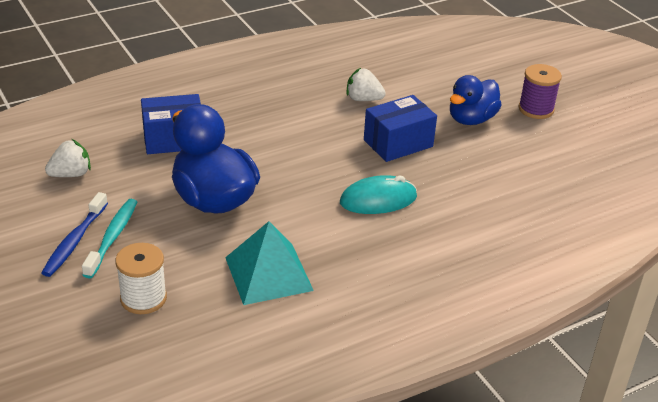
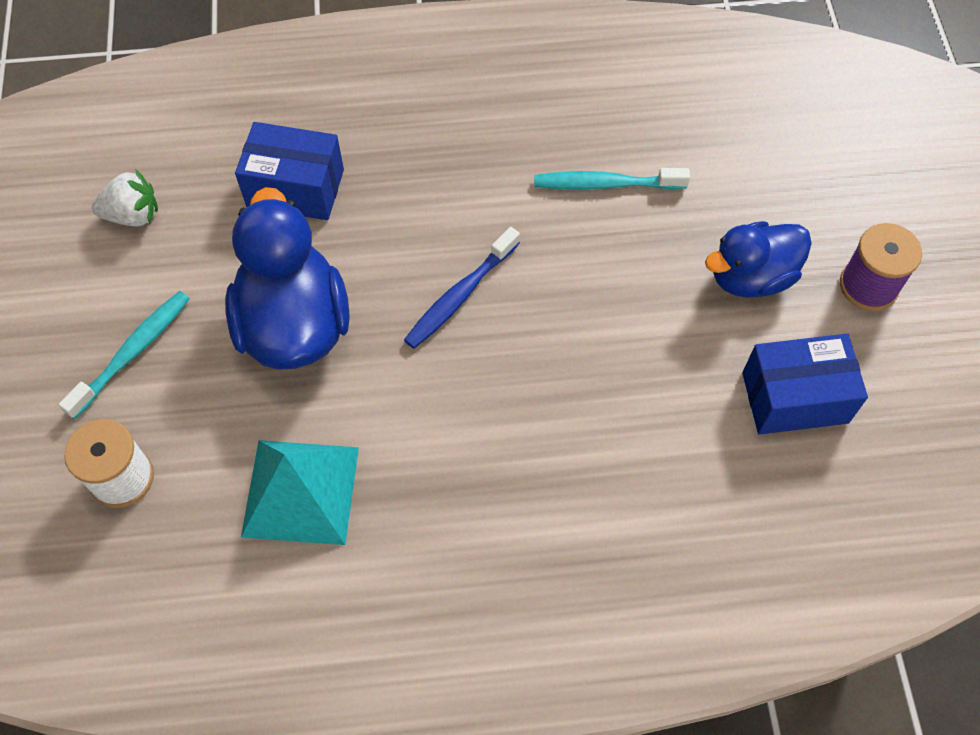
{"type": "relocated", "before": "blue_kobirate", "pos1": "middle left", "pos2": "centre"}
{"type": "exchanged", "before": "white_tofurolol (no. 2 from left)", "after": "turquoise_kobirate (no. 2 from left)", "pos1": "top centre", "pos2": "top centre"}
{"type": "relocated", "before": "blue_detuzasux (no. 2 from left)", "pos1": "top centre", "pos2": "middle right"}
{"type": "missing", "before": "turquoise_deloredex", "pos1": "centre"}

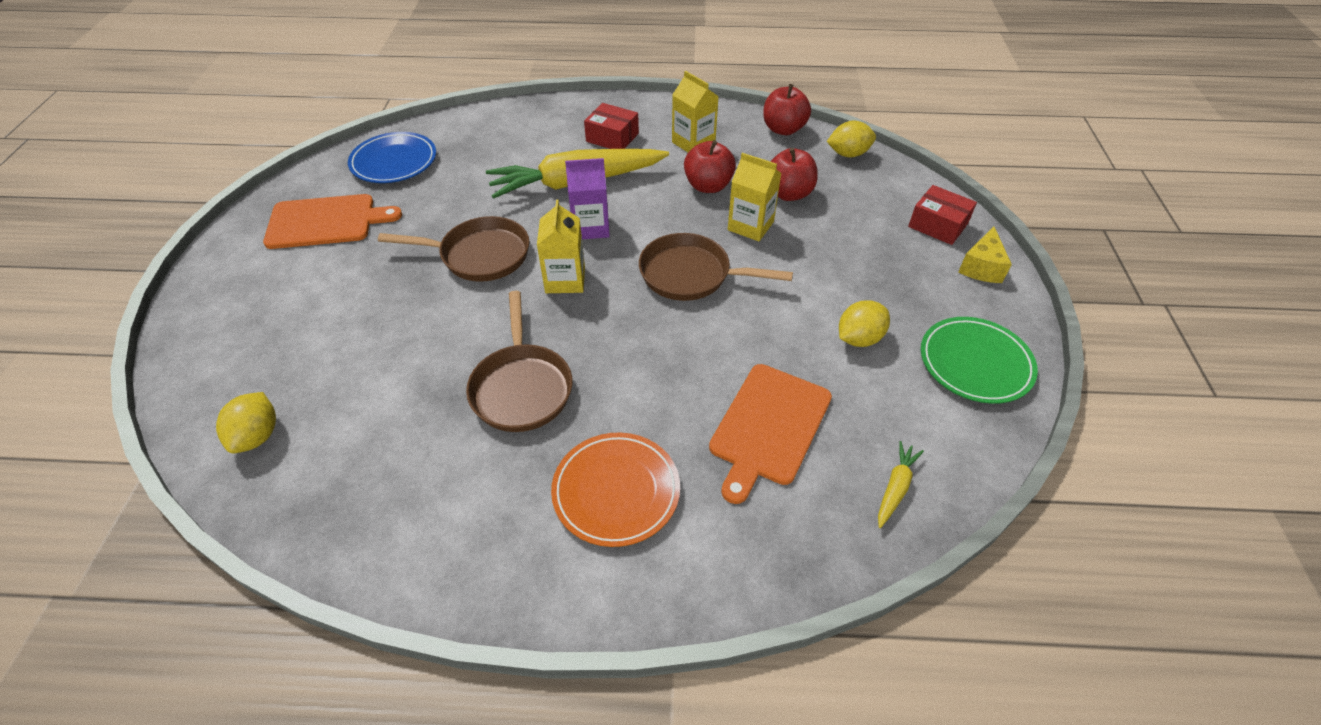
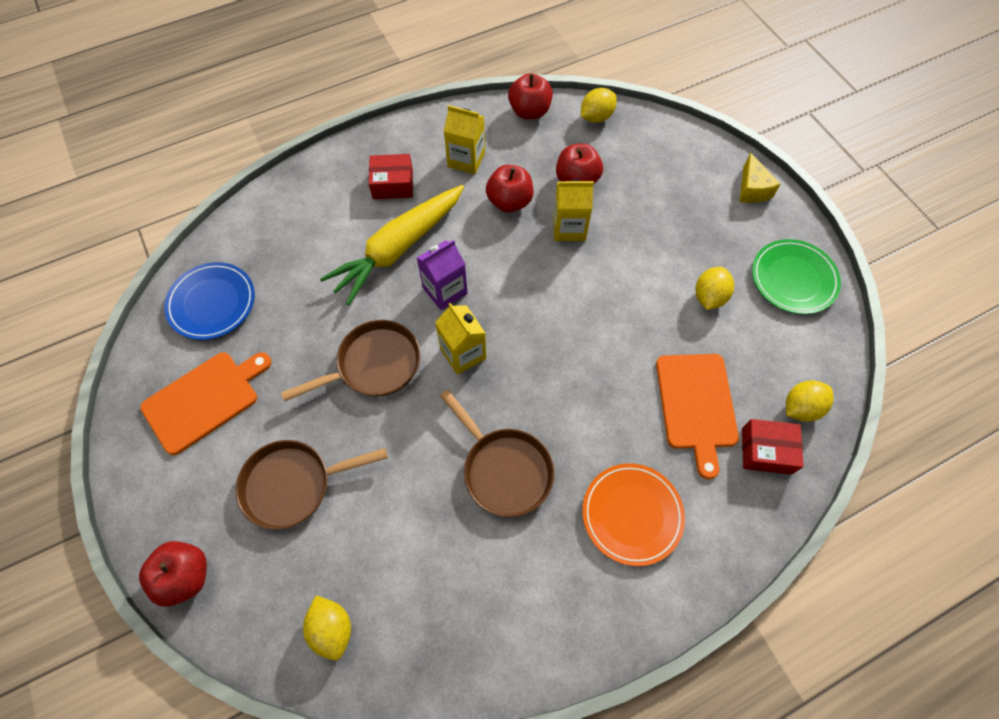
{"type": "appeared", "after": "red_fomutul (no. 1 from left)", "pos2": "bottom left"}
{"type": "relocated", "before": "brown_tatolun (no. 3 from left in the first image)", "after": "brown_tatolun (no. 1 from left)", "pos1": "centre", "pos2": "bottom left"}
{"type": "relocated", "before": "red_detuzasux (no. 2 from left)", "pos1": "top right", "pos2": "middle right"}
{"type": "exchanged", "before": "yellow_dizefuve (no. 2 from left)", "after": "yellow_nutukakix (no. 4 from left)", "pos1": "bottom right", "pos2": "middle right"}

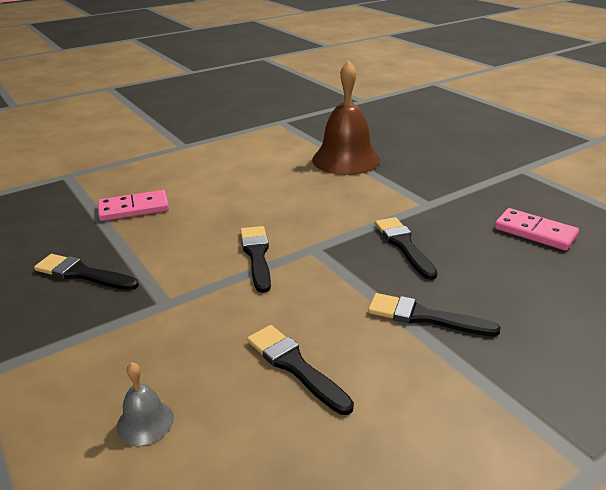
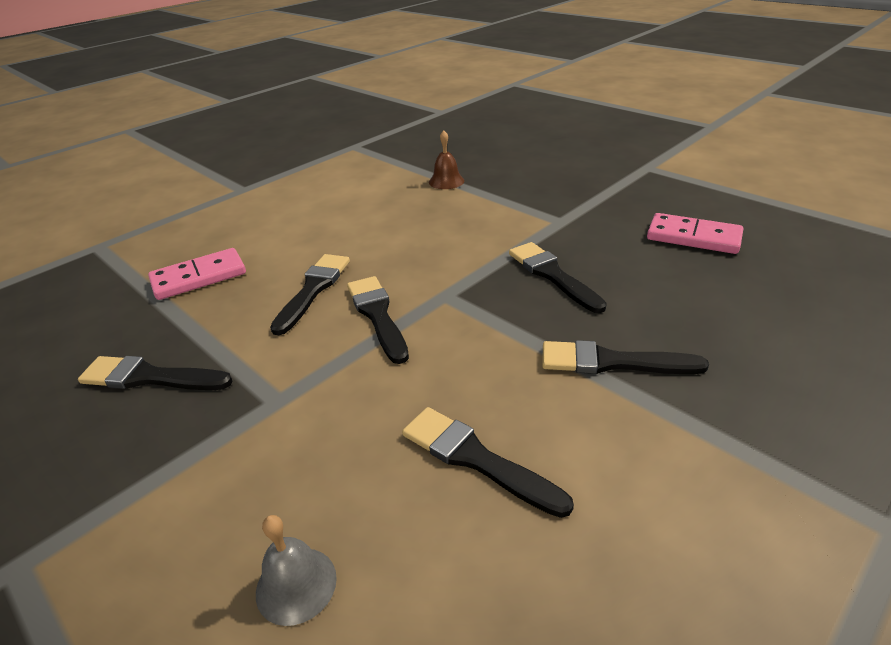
{"type": "appeared", "after": "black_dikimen (no. 2 from left)", "pos2": "centre"}
{"type": "size", "before": "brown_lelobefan", "pos1": "top centre", "pos2": "top centre", "scale": 0.44}

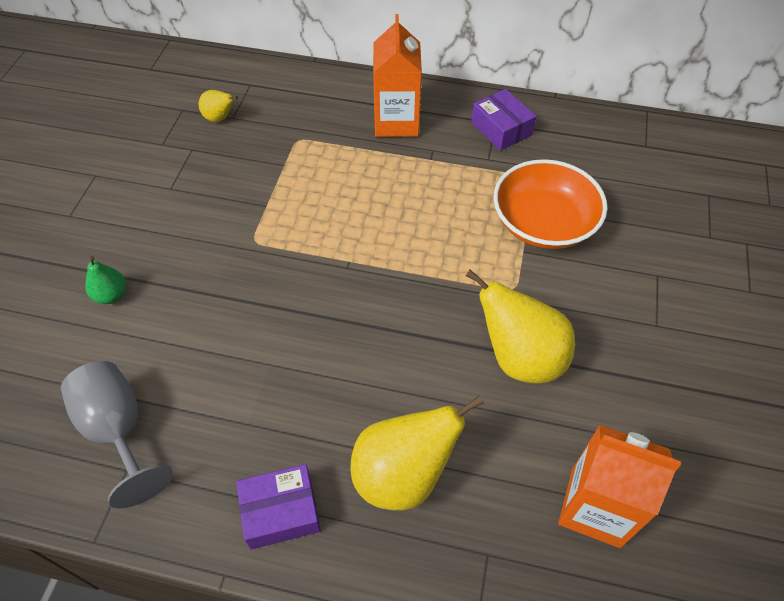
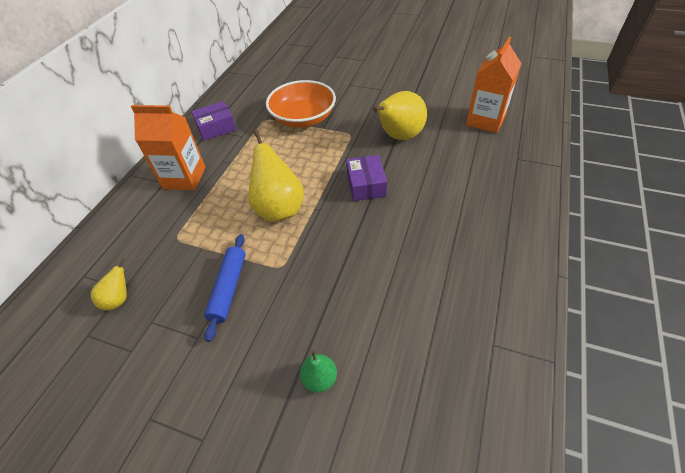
{"type": "appeared", "after": "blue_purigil", "pos2": "middle left"}
{"type": "relocated", "before": "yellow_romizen (no. 2 from left)", "pos1": "bottom centre", "pos2": "centre"}
{"type": "relocated", "before": "purple_detuzasux (no. 1 from left in the first image)", "after": "purple_detuzasux (no. 2 from left)", "pos1": "bottom centre", "pos2": "centre"}
{"type": "missing", "before": "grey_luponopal", "pos1": "bottom left"}

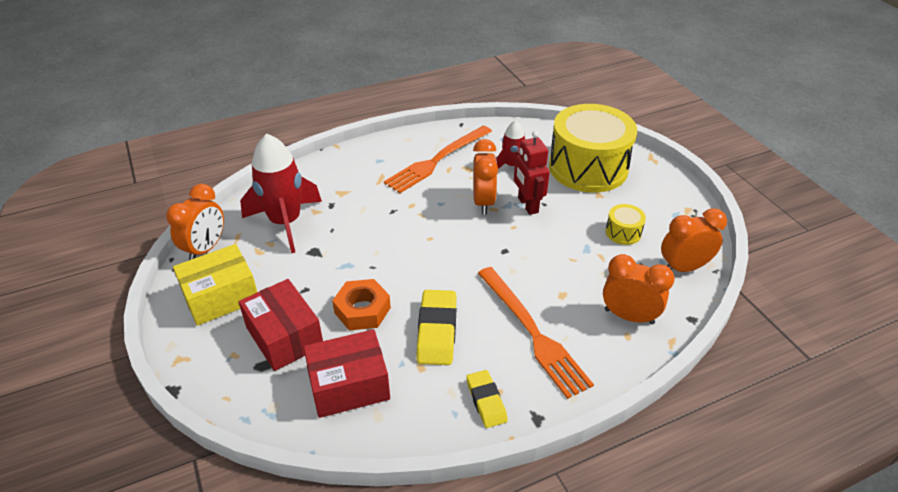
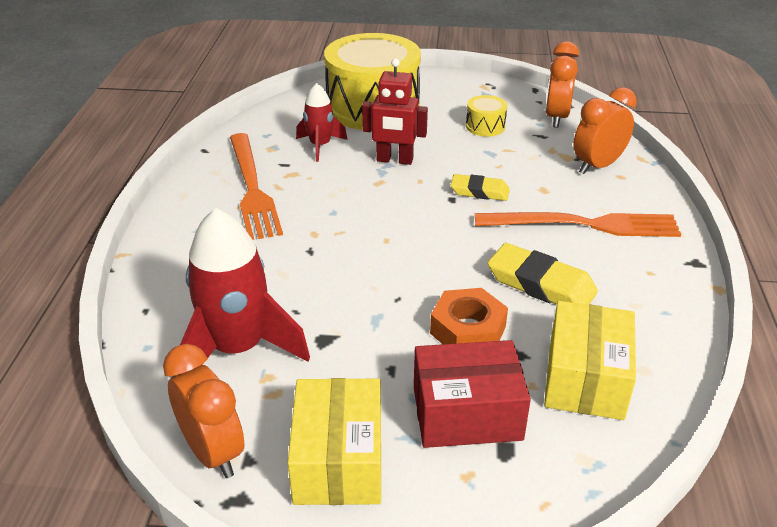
{"type": "relocated", "before": "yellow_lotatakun (no. 2 from left in the first image)", "after": "yellow_lotatakun (no. 1 from left)", "pos1": "bottom centre", "pos2": "centre"}
{"type": "colour", "before": "red_detuzasux (no. 2 from left)", "after": "yellow_detuzasux (no. 2 from left)", "pos1": "bottom centre", "pos2": "bottom right"}
{"type": "missing", "before": "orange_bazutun (no. 2 from left)", "pos1": "centre"}

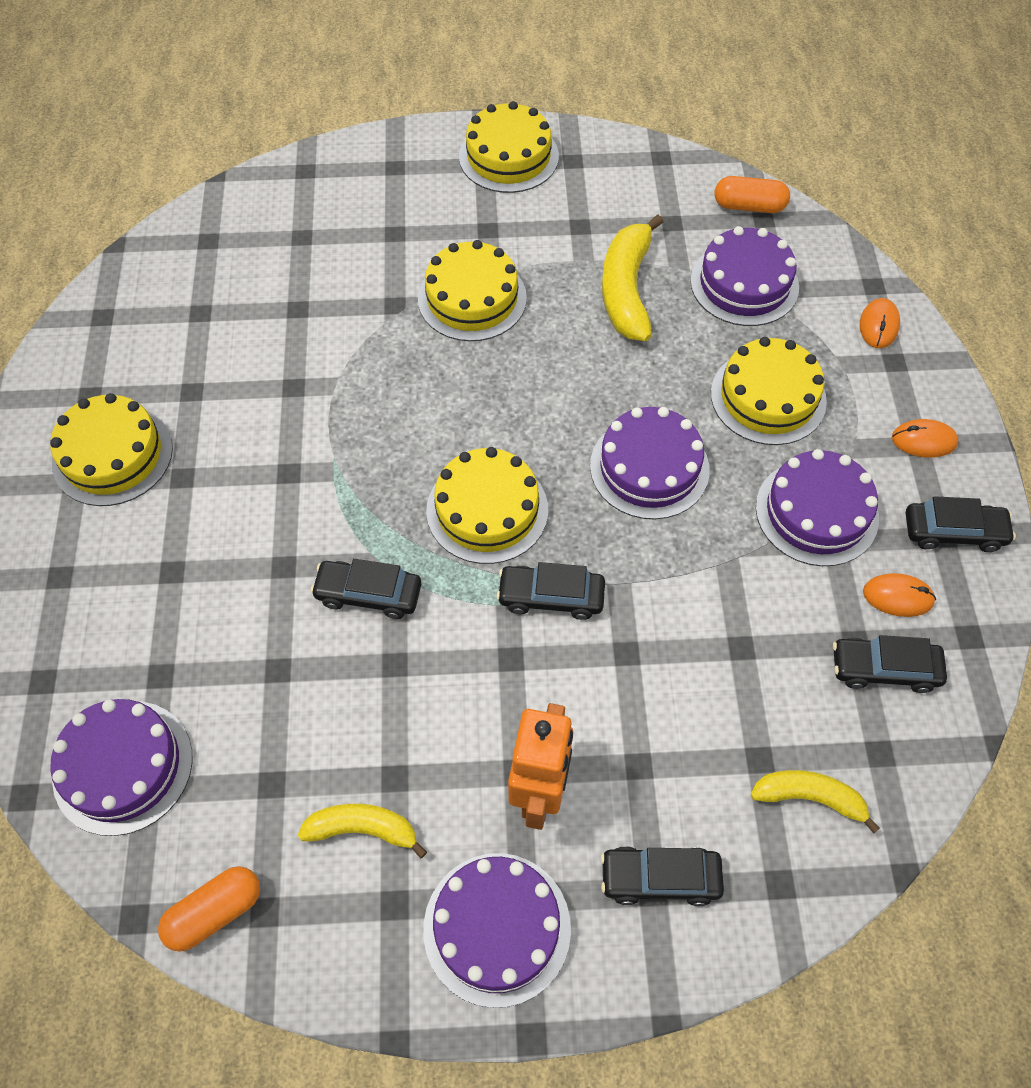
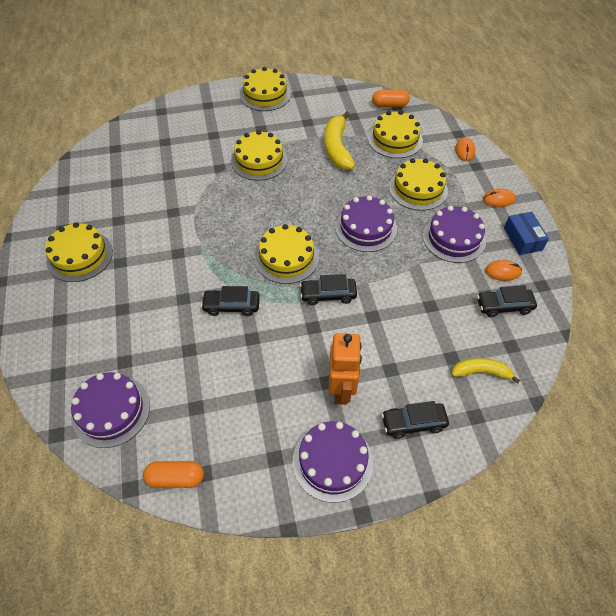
{"type": "spun", "before": "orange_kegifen (no. 1 from left)", "pos1": "bottom left", "pos2": "bottom left", "turn": 45}
{"type": "colour", "before": "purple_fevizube (no. 4 from left)", "after": "yellow_fevizube (no. 5 from left)", "pos1": "top right", "pos2": "top centre"}
{"type": "exchanged", "before": "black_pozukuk (no. 5 from left)", "after": "blue_detuzasux", "pos1": "middle right", "pos2": "middle right"}
{"type": "missing", "before": "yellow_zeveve (no. 1 from left)", "pos1": "bottom centre"}

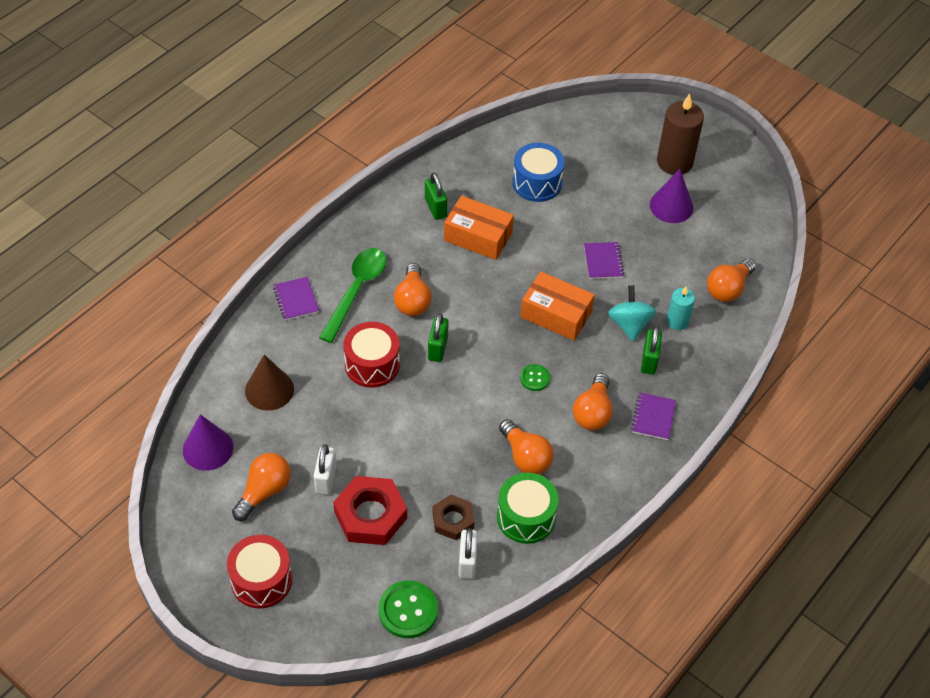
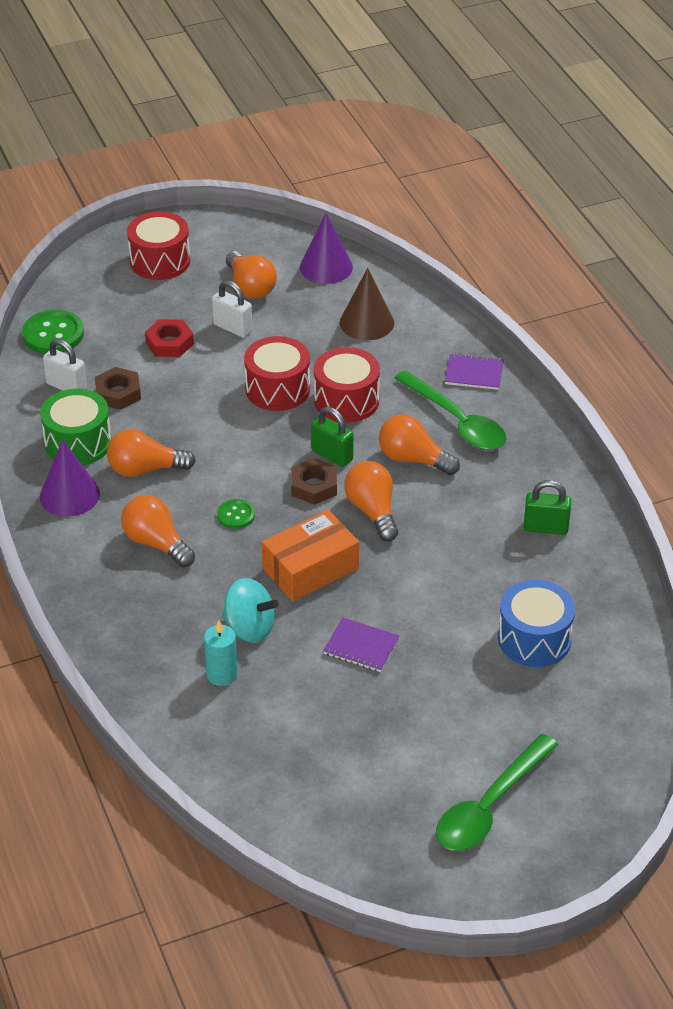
{"type": "relocated", "before": "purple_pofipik (no. 2 from left in the first image)", "after": "purple_pofipik (no. 1 from left)", "pos1": "top right", "pos2": "middle left"}
{"type": "size", "before": "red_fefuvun", "pos1": "bottom centre", "pos2": "middle left", "scale": 0.62}
{"type": "appeared", "after": "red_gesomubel (no. 2 from left)", "pos2": "centre"}
{"type": "appeared", "after": "brown_fefuvun (no. 2 from left)", "pos2": "centre"}
{"type": "relocated", "before": "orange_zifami (no. 5 from left in the first image)", "after": "orange_zifami (no. 4 from left)", "pos1": "middle right", "pos2": "centre"}
{"type": "exchanged", "before": "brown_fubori", "after": "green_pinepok (no. 2 from left)", "pos1": "top right", "pos2": "bottom right"}
{"type": "missing", "before": "orange_detuzasux (no. 1 from left)", "pos1": "top centre"}
{"type": "missing", "before": "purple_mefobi (no. 3 from left)", "pos1": "middle right"}
{"type": "missing", "before": "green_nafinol (no. 3 from left)", "pos1": "middle right"}

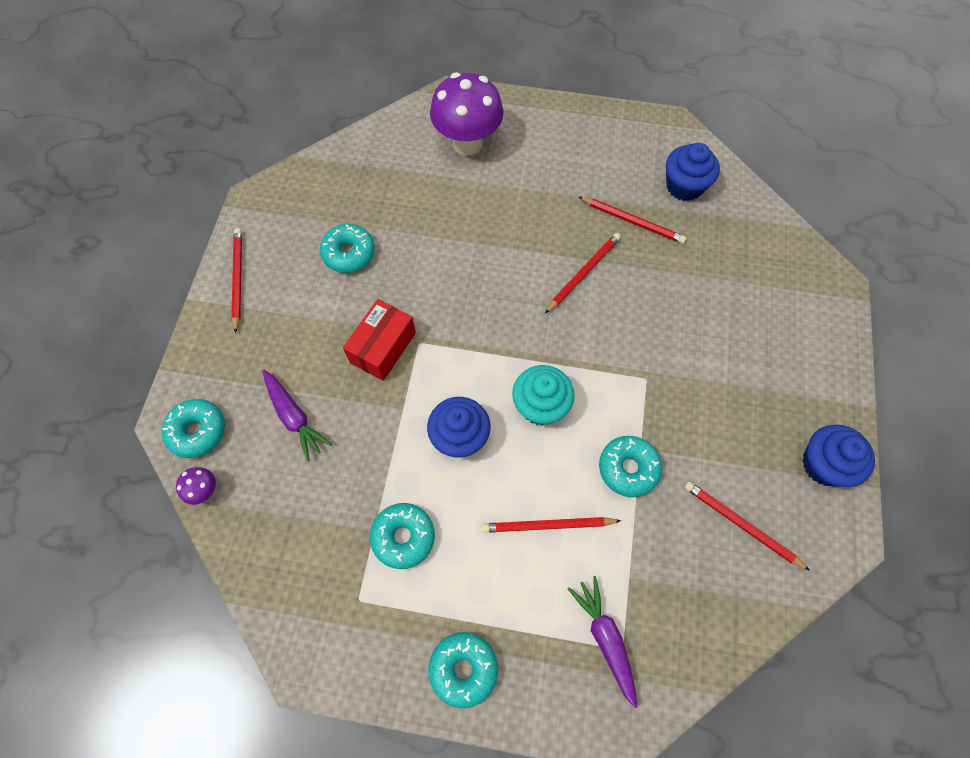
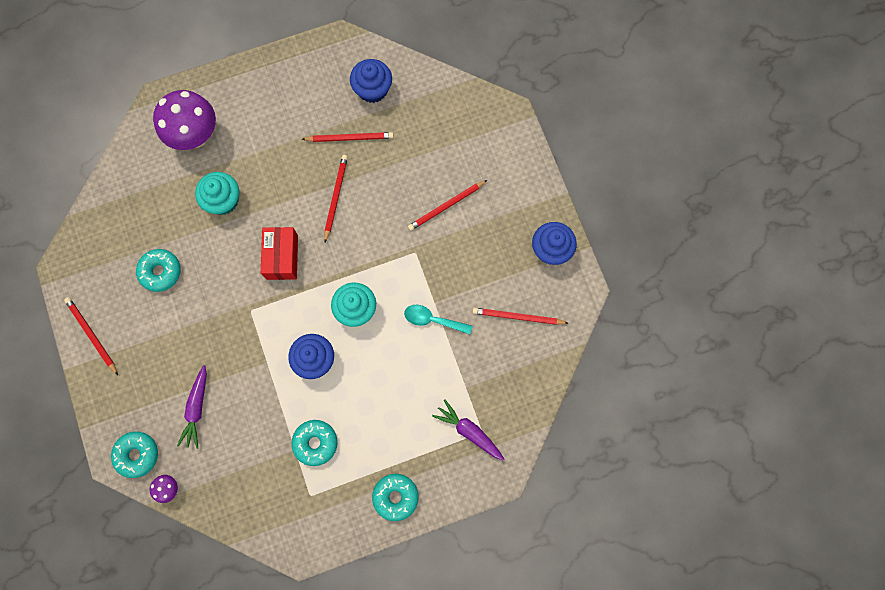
{"type": "spun", "before": "purple_dizefuve (no. 1 from left)", "pos1": "middle left", "pos2": "bottom left", "turn": 75}
{"type": "appeared", "after": "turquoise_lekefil (no. 1 from left)", "pos2": "top left"}
{"type": "relocated", "before": "red_detuzasux", "pos1": "centre", "pos2": "middle left"}
{"type": "exchanged", "before": "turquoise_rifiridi (no. 5 from left)", "after": "turquoise_pinepok", "pos1": "centre", "pos2": "centre"}
{"type": "relocated", "before": "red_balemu (no. 2 from left in the first image)", "after": "red_balemu (no. 4 from left)", "pos1": "bottom centre", "pos2": "centre"}

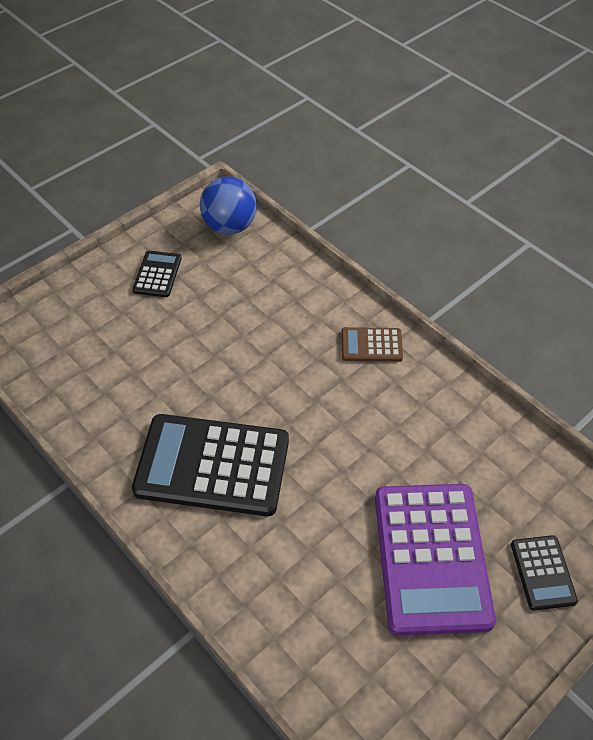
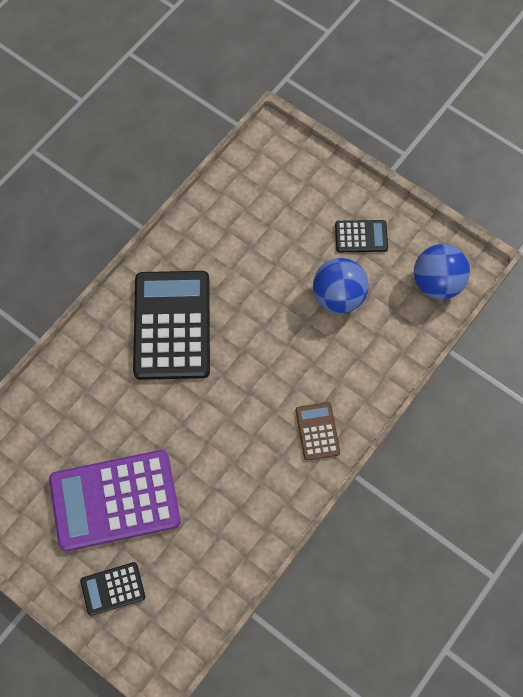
{"type": "appeared", "after": "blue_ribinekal (no. 1 from left)", "pos2": "centre"}

